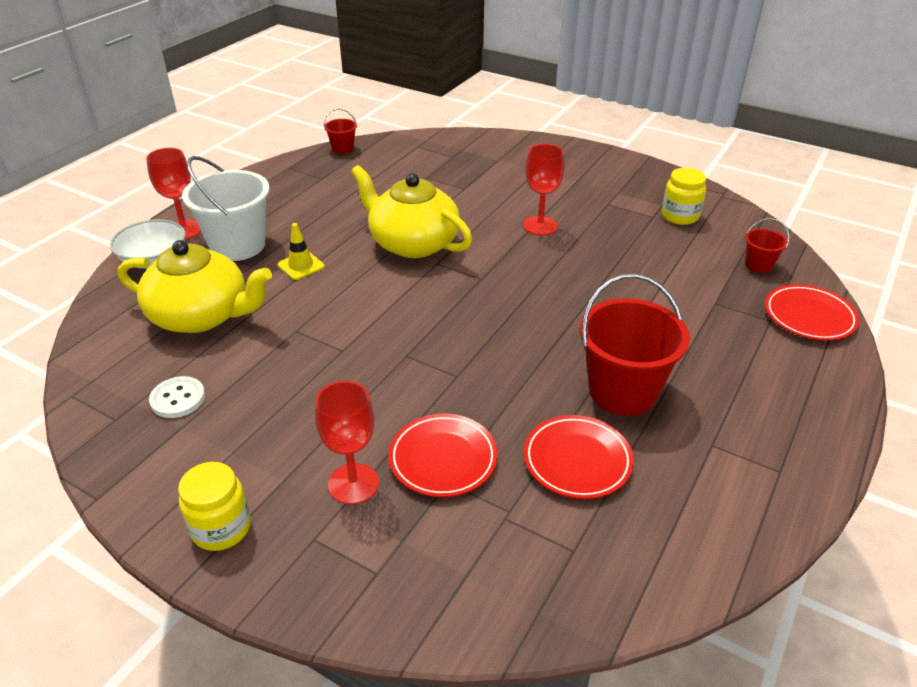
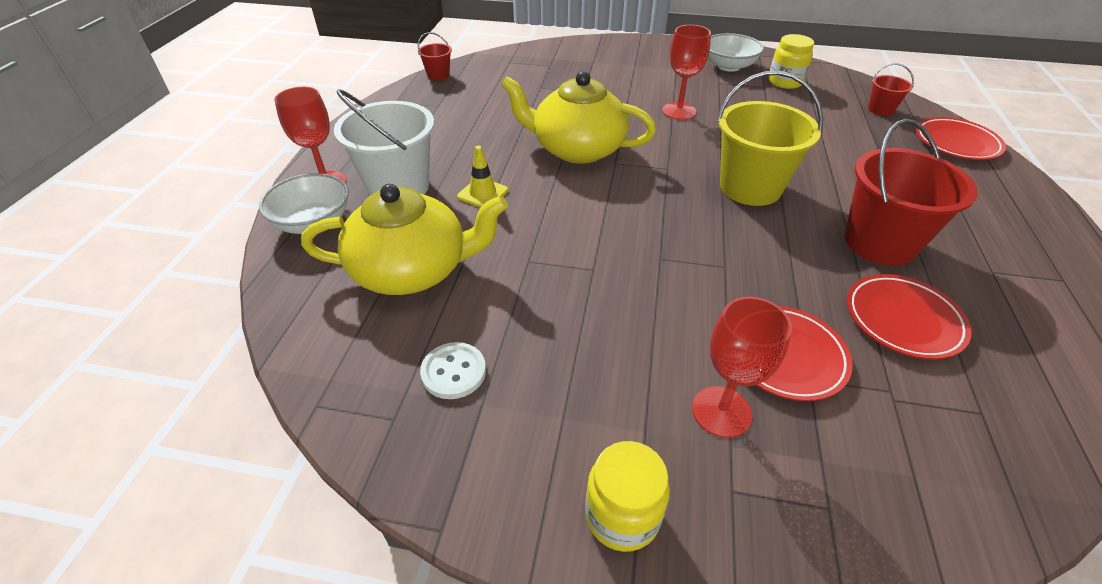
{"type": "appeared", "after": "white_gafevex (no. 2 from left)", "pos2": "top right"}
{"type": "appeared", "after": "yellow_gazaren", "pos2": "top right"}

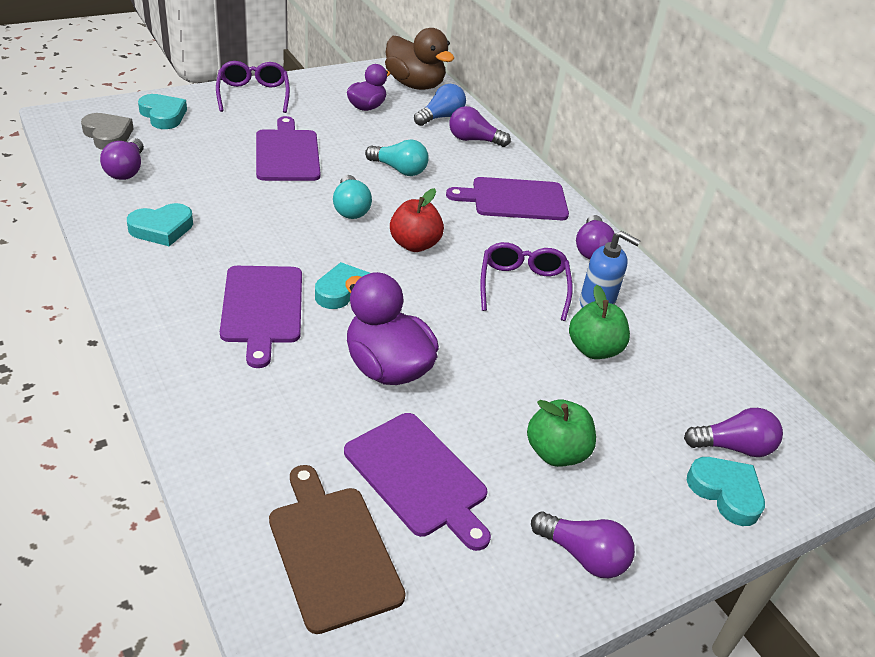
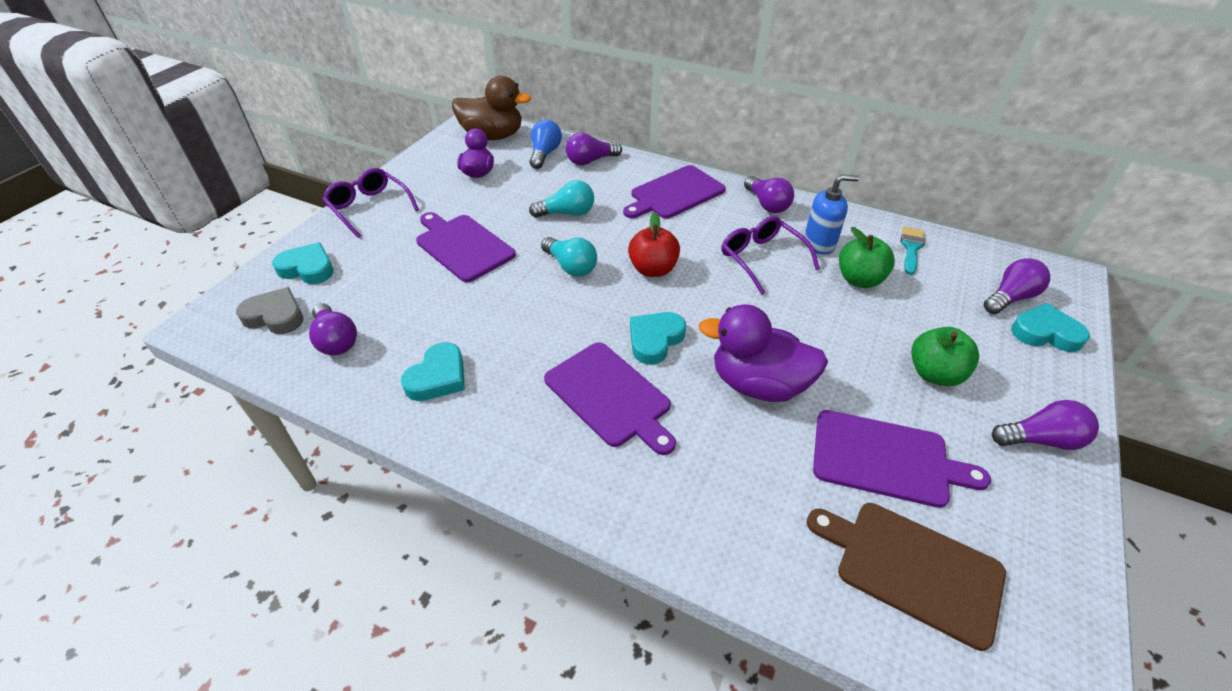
{"type": "appeared", "after": "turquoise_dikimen", "pos2": "middle right"}

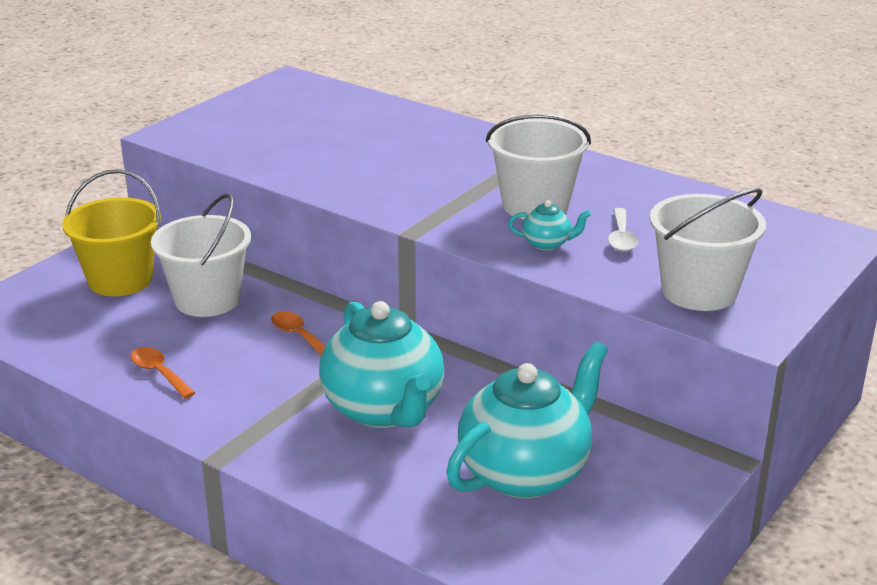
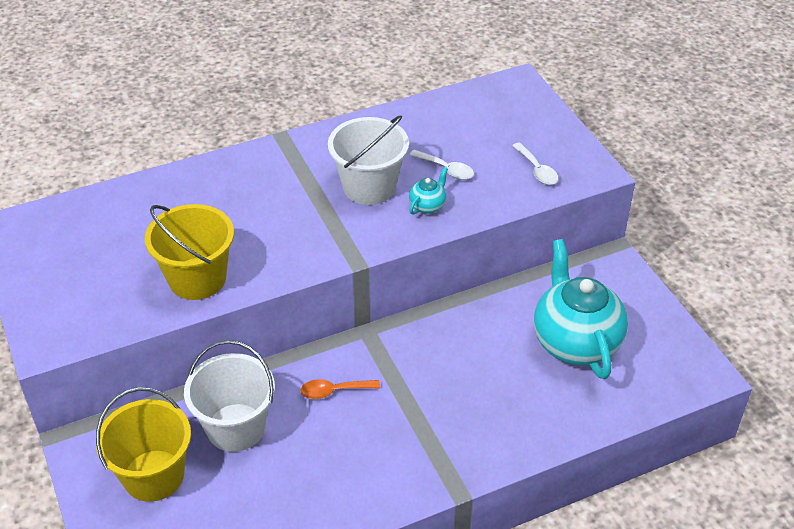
{"type": "appeared", "after": "yellow_gazaren (no. 2 from left)", "pos2": "middle left"}
{"type": "exchanged", "before": "white_gazaren (no. 3 from left)", "after": "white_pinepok (no. 2 from left)", "pos1": "middle right", "pos2": "top right"}
{"type": "missing", "before": "orange_pinepok (no. 1 from left)", "pos1": "middle left"}
{"type": "missing", "before": "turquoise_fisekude (no. 1 from left)", "pos1": "centre"}

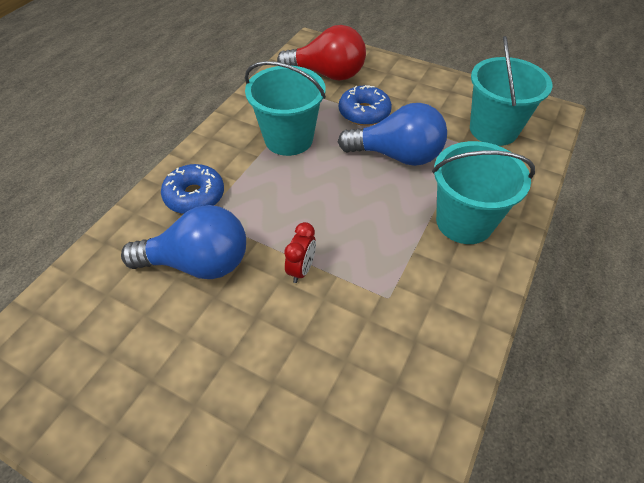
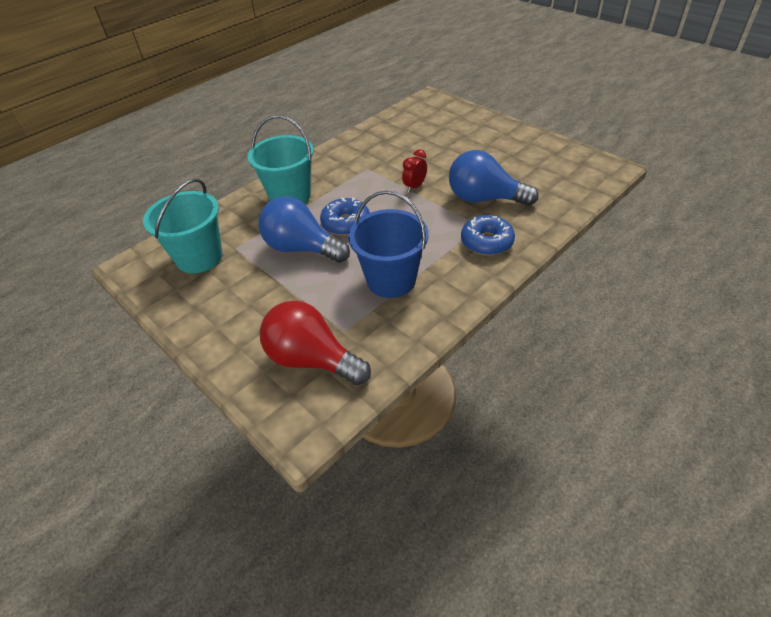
{"type": "relocated", "before": "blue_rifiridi (no. 2 from left in the first image)", "after": "blue_rifiridi (no. 1 from left)", "pos1": "top centre", "pos2": "centre"}
{"type": "colour", "before": "turquoise_gazaren (no. 1 from left)", "after": "blue_gazaren", "pos1": "top centre", "pos2": "centre"}

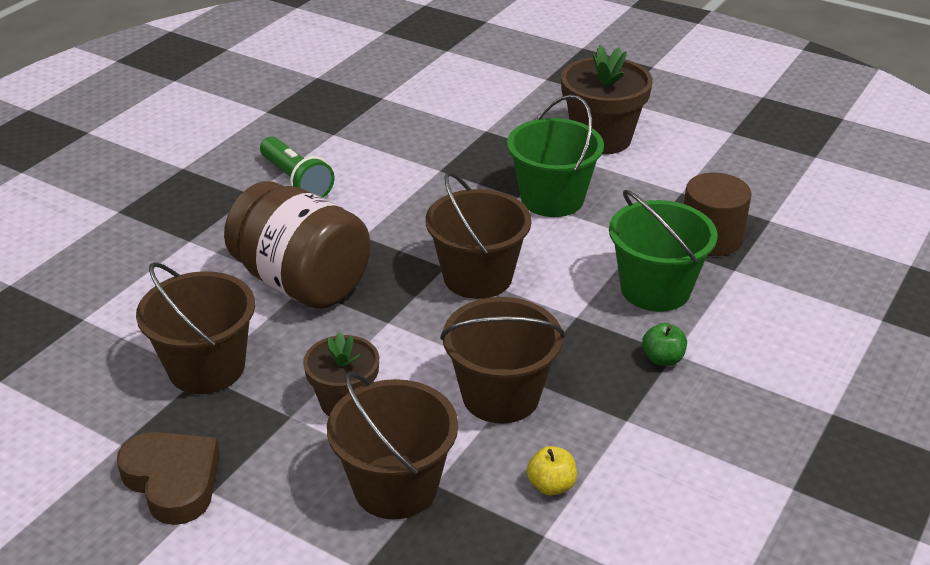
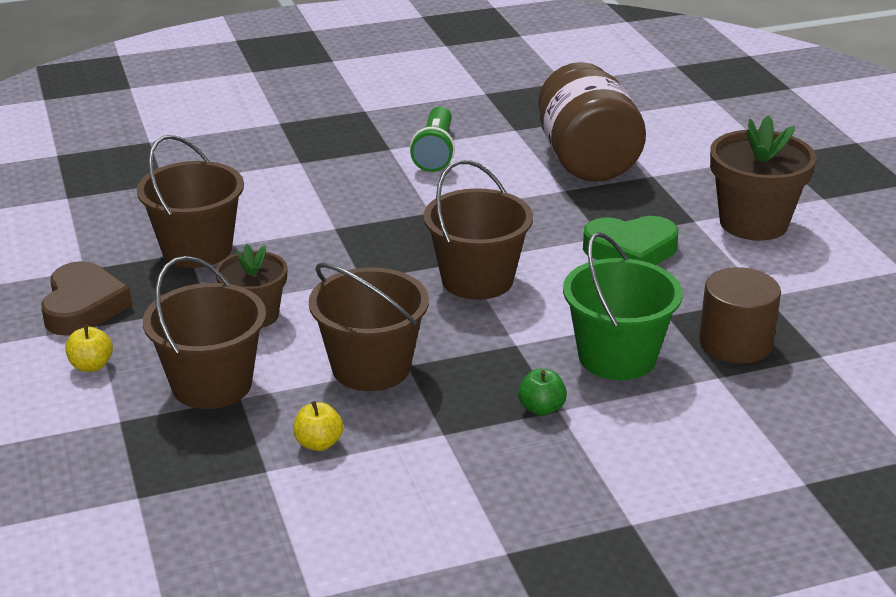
{"type": "appeared", "after": "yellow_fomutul (no. 1 from left)", "pos2": "middle left"}
{"type": "relocated", "before": "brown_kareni", "pos1": "middle left", "pos2": "top centre"}
{"type": "exchanged", "before": "green_gazaren (no. 1 from left)", "after": "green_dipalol", "pos1": "top centre", "pos2": "middle right"}

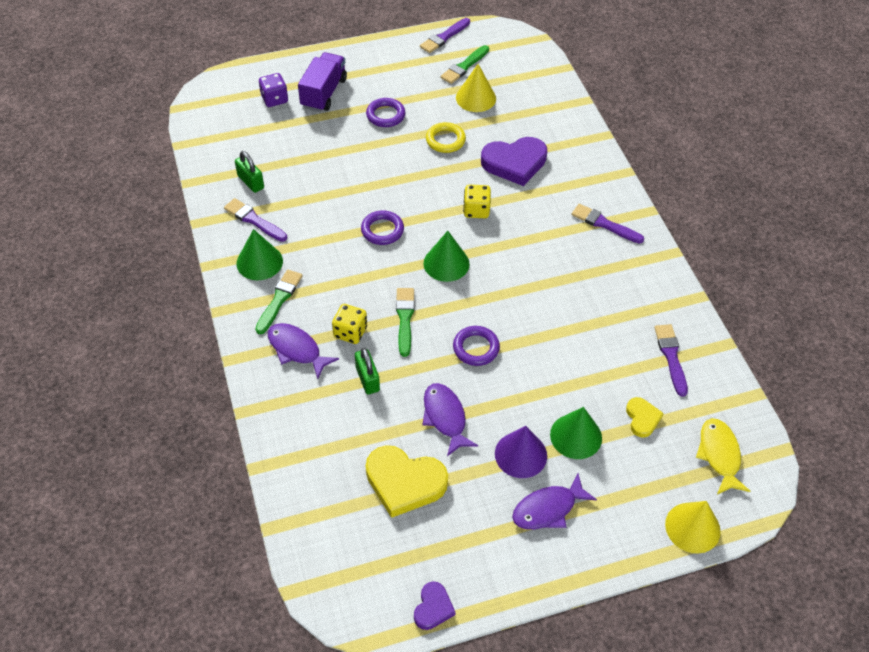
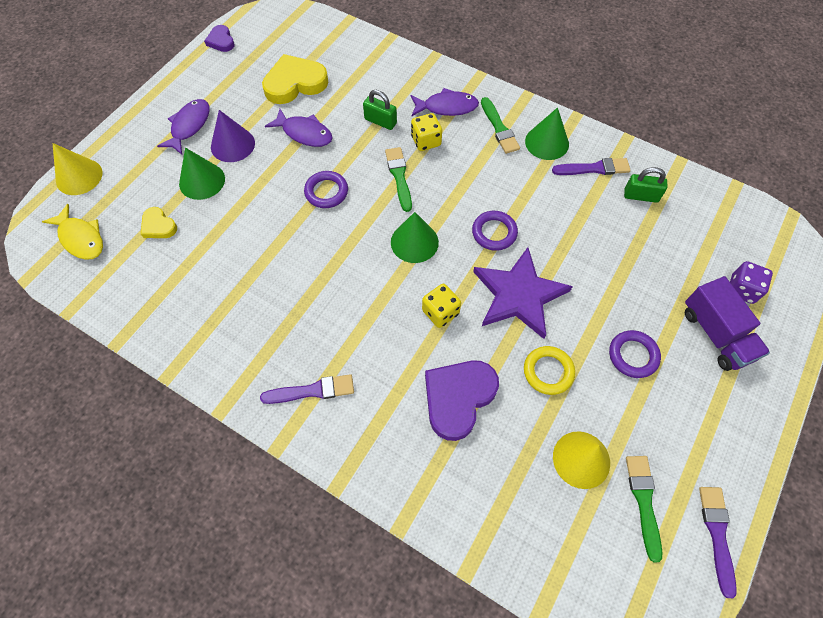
{"type": "spun", "before": "green_dikimen (no. 2 from left in the first image)", "pos1": "centre", "pos2": "top centre", "turn": -150}
{"type": "appeared", "after": "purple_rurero", "pos2": "centre"}
{"type": "missing", "before": "purple_dikimen (no. 4 from left)", "pos1": "middle right"}

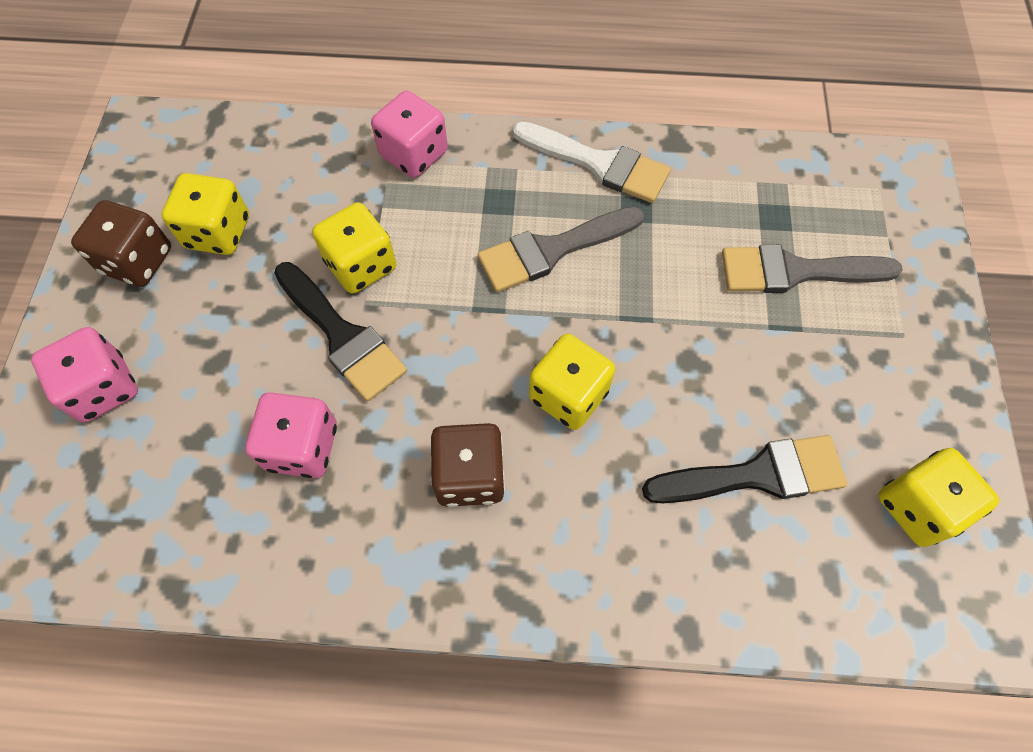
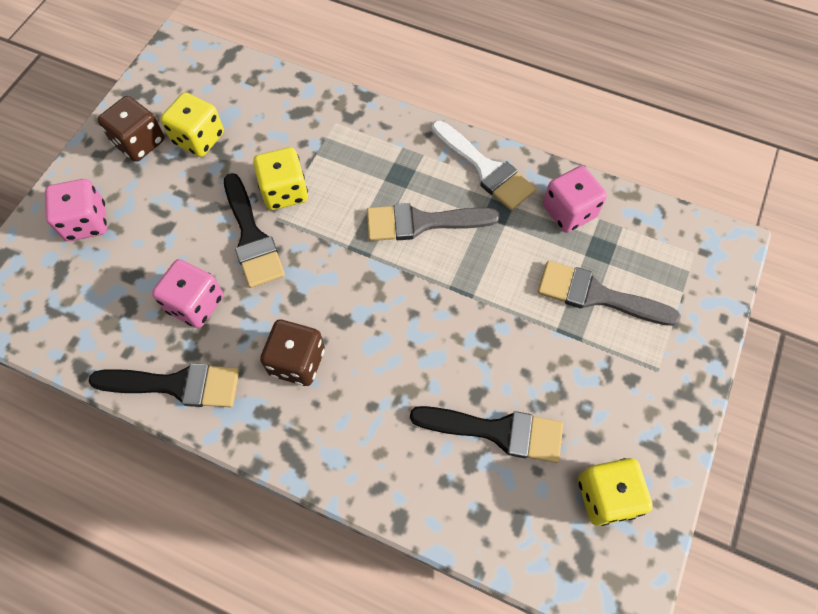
{"type": "appeared", "after": "black_dikimen (no. 1 from left)", "pos2": "middle left"}
{"type": "relocated", "before": "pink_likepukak (no. 3 from left)", "pos1": "top centre", "pos2": "top right"}
{"type": "missing", "before": "yellow_likepukak (no. 3 from left)", "pos1": "centre"}

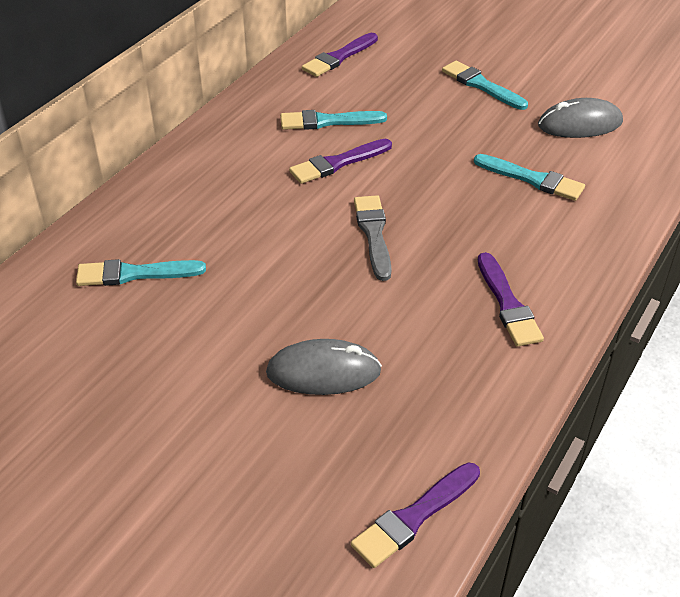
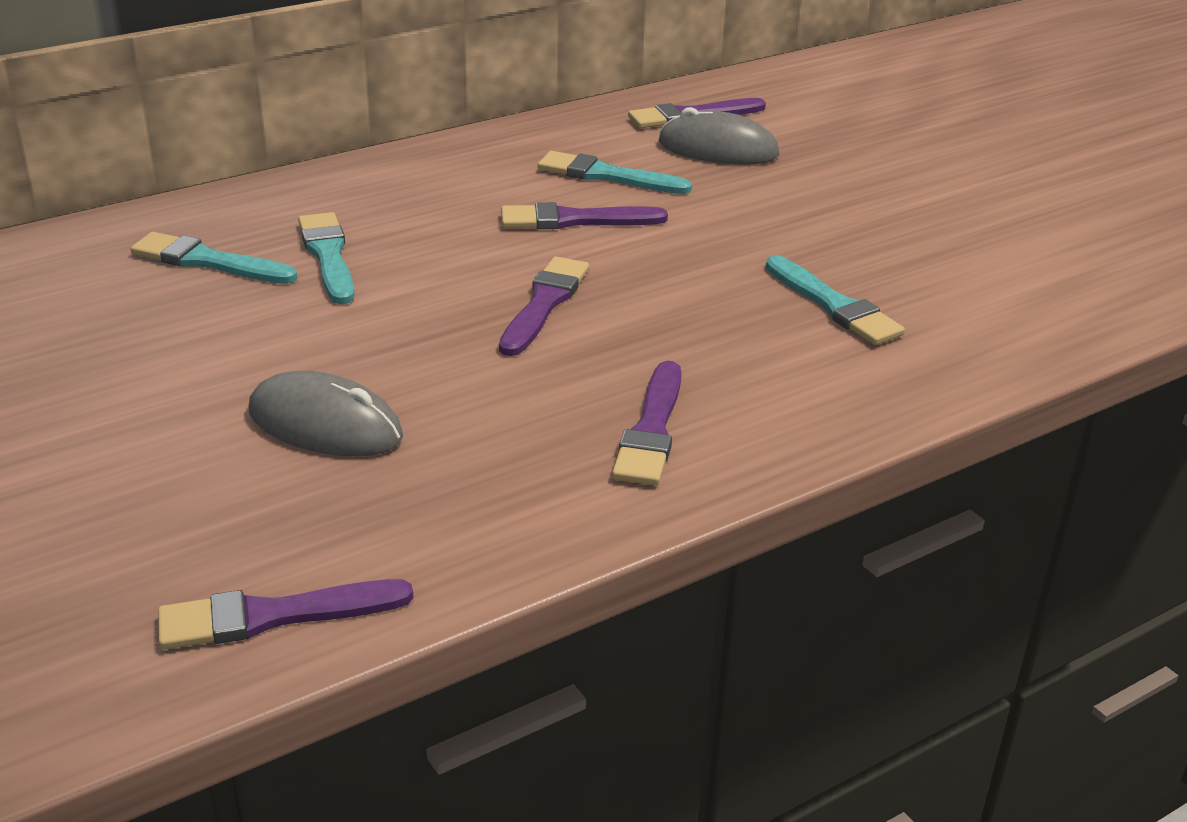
{"type": "relocated", "before": "turquoise_dikimen (no. 3 from left in the first image)", "after": "turquoise_dikimen (no. 2 from left)", "pos1": "top right", "pos2": "top left"}
{"type": "colour", "before": "grey_dikimen", "after": "purple_dikimen (no. 2 from left)", "pos1": "centre", "pos2": "centre"}
{"type": "relocated", "before": "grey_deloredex (no. 2 from left)", "pos1": "top right", "pos2": "top centre"}

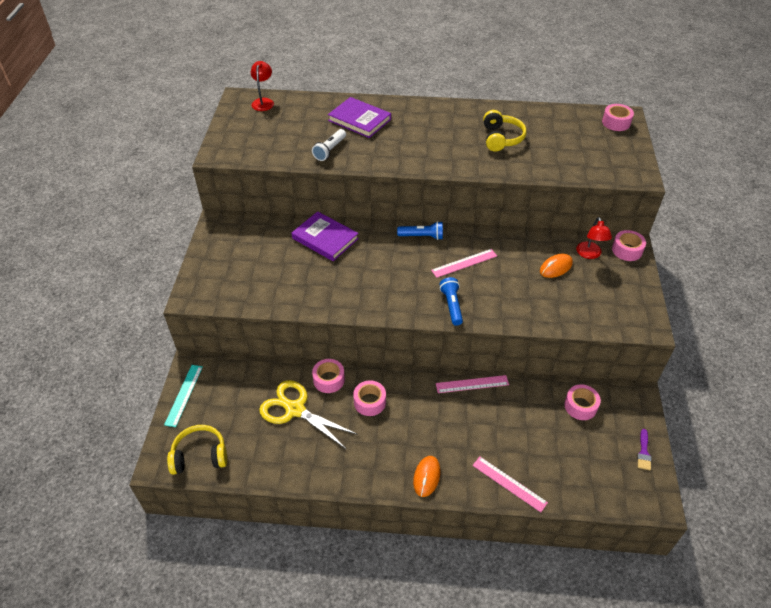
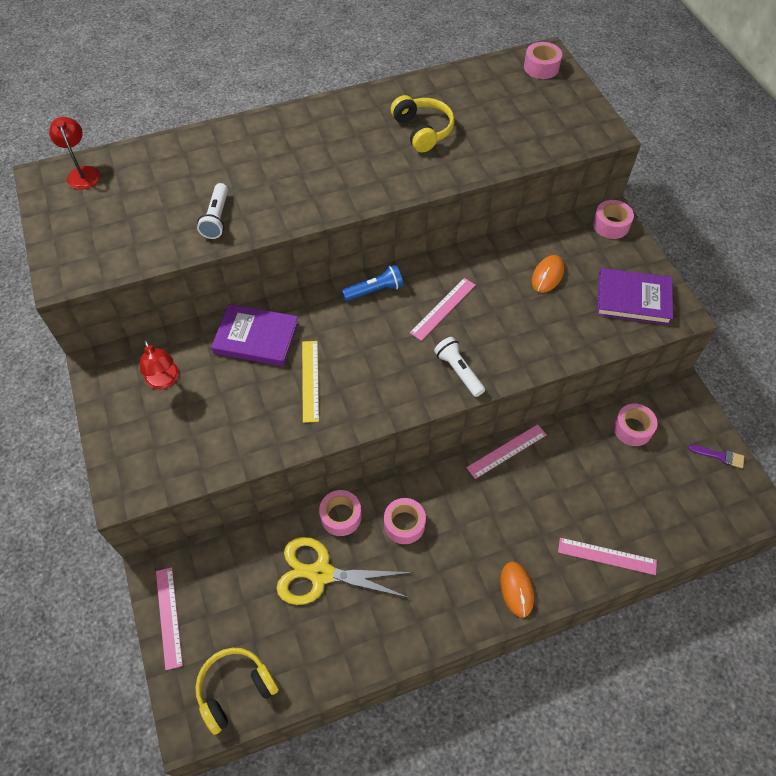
{"type": "relocated", "before": "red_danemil (no. 2 from left)", "pos1": "middle right", "pos2": "middle left"}
{"type": "colour", "before": "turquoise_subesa", "after": "pink_subesa (no. 1 from left)", "pos1": "middle left", "pos2": "bottom left"}
{"type": "appeared", "after": "yellow_subesa", "pos2": "centre"}
{"type": "colour", "before": "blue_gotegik (no. 2 from left)", "after": "white_gotegik (no. 2 from left)", "pos1": "centre", "pos2": "centre"}
{"type": "relocated", "before": "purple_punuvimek (no. 2 from left)", "pos1": "top centre", "pos2": "middle right"}
{"type": "spun", "before": "purple_dikimen", "pos1": "bottom right", "pos2": "middle right", "turn": -60}

